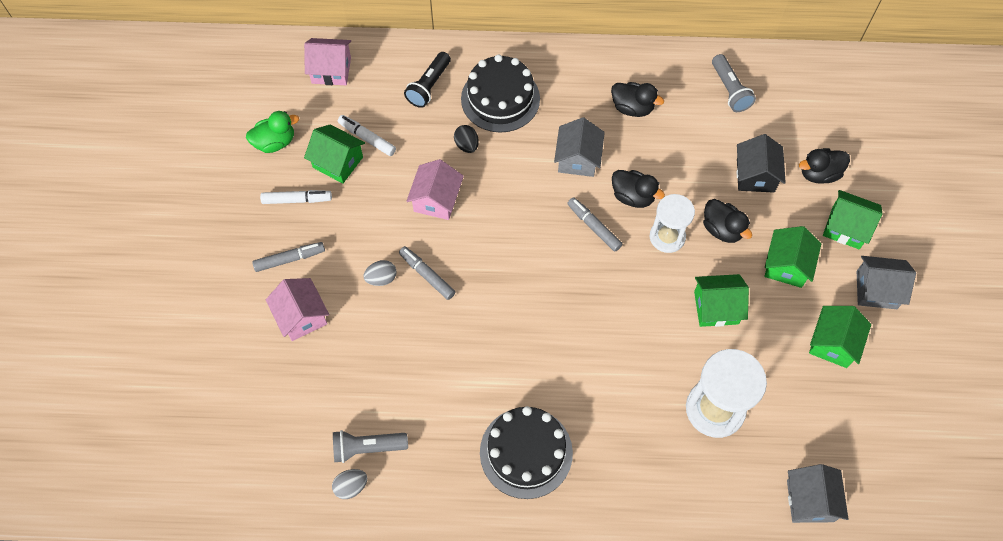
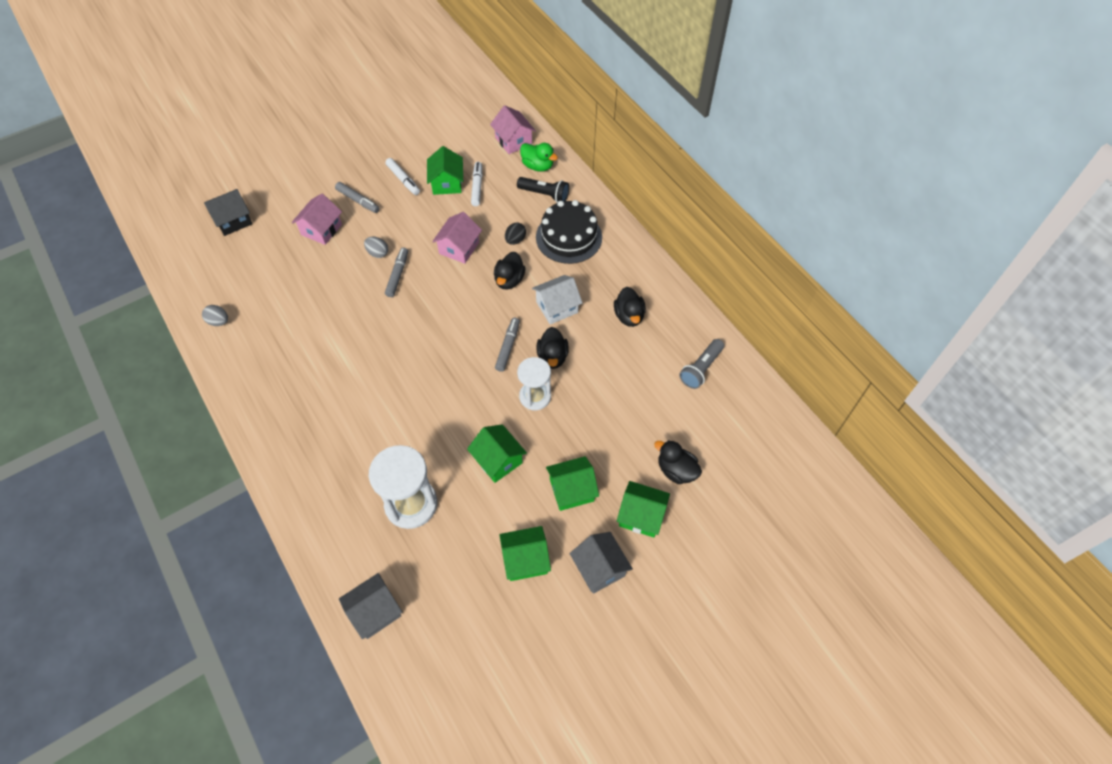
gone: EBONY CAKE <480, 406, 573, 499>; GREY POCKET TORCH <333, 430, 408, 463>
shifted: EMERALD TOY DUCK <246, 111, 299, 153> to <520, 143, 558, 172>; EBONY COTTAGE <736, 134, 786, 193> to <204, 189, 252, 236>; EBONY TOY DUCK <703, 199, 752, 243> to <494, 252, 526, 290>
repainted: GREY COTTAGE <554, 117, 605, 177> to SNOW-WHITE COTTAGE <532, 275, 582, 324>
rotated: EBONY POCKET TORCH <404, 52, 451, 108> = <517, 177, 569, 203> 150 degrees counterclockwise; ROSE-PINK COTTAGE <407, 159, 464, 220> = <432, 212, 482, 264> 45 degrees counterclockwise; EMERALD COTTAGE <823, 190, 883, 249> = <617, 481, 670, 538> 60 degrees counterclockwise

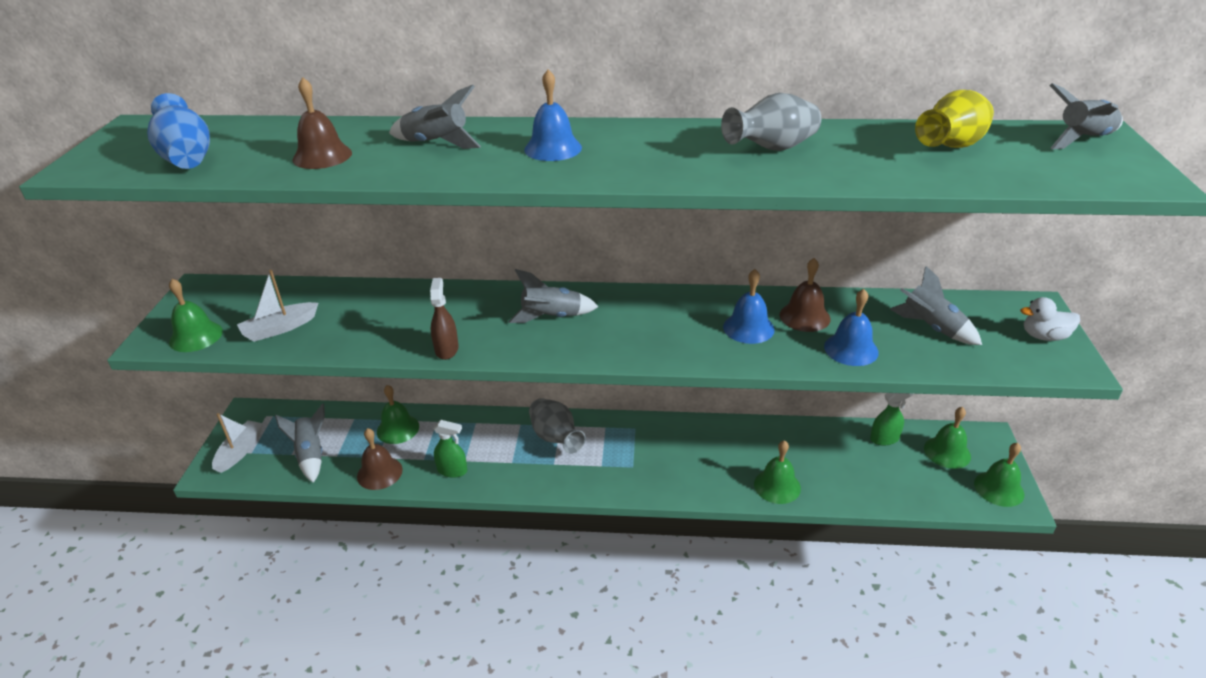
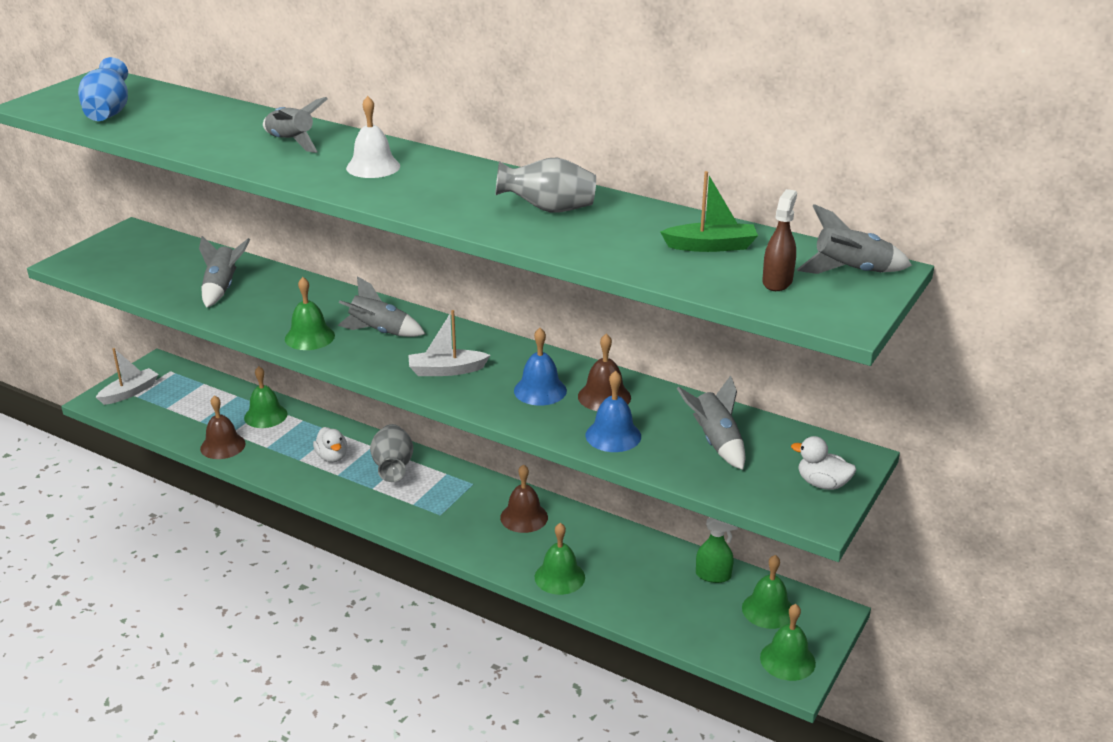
gone: EMERALD SPRAY CLEANER <433, 420, 467, 478>
new: SNOW-WHITE TOY DUCK <313, 427, 347, 462>
shifted: RUSSET SCHOOL BELL <292, 77, 352, 169> to <500, 464, 548, 533>; SNOW-WHITE TOY BOAT <237, 270, 318, 342> to <408, 310, 490, 376>; RUSSET SPRAY CLEANER <430, 278, 459, 360> to <762, 189, 797, 291>; EMERALD SCHOOL BELL <169, 279, 223, 352> to <285, 277, 335, 350>; GREY TOY ROCKET <275, 403, 325, 483> to <199, 236, 250, 308>
swapped: BRIGHT YELLOW TALL VASE <915, 90, 994, 148> to EMERALD TOY BOAT <660, 171, 758, 252>
repainted: ROYAL BLUE SCHOOL BELL <524, 70, 582, 161> to SNOW-WHITE SCHOOL BELL <346, 96, 400, 178>

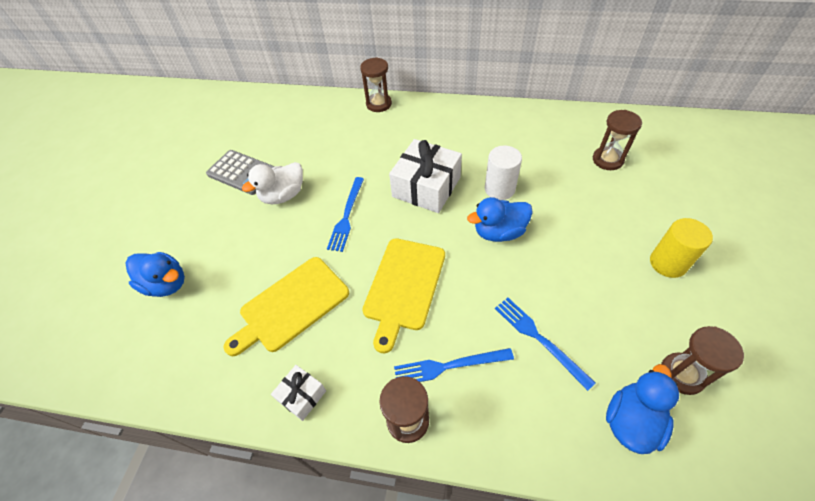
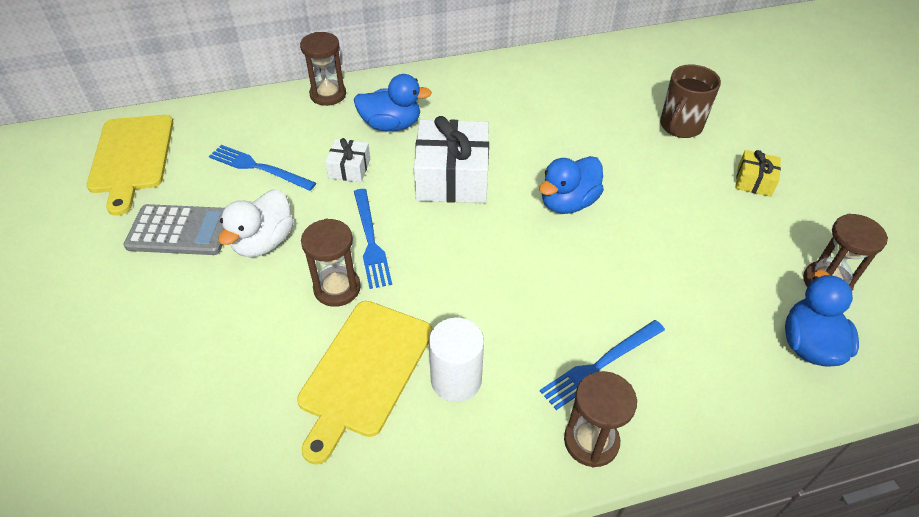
new: RUSSET TEA MUG <660, 64, 721, 138>
shifted: RUSSET SAND TIMER <593, 110, 642, 170> to <301, 219, 361, 307>; SNOW-WHITE CYLINDER <485, 146, 522, 200> to <429, 318, 484, 402>; BRIGHT YELLOW CHOPPING BOARD <362, 238, 445, 353> to <87, 115, 173, 216>; ROYAL BLUE TOY DUCK <125, 252, 185, 297> to <354, 74, 432, 131>; ROYAL BLUE TABLE FORK <495, 298, 596, 391> to <209, 145, 316, 191>; SNOW-WHITE GIFT <271, 365, 326, 421> to <325, 138, 370, 182>
swapped: BRIGHT YELLOW CYLINDER <650, 218, 713, 278> to BRIGHT YELLOW GIFT <735, 150, 781, 197>

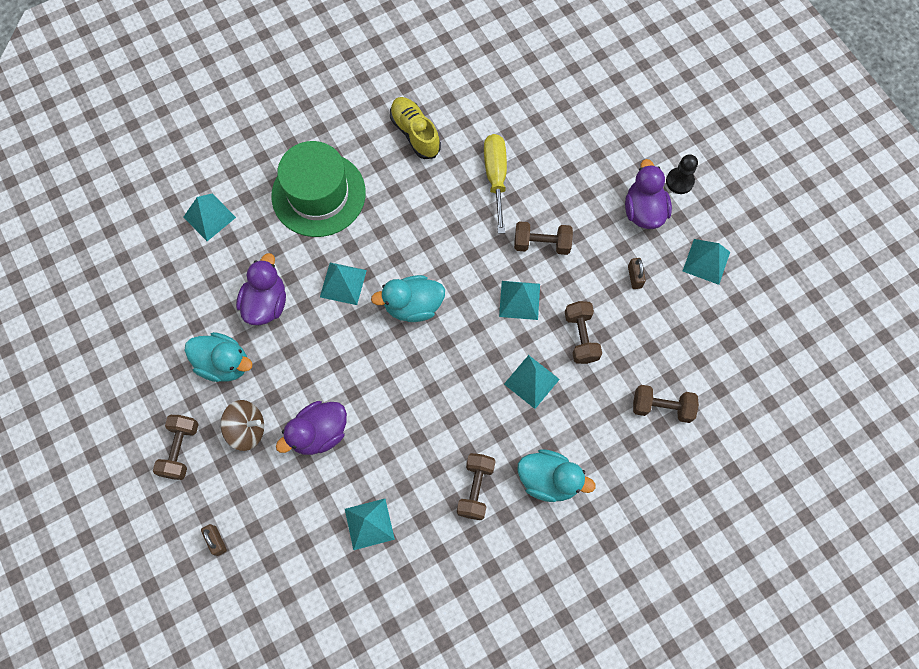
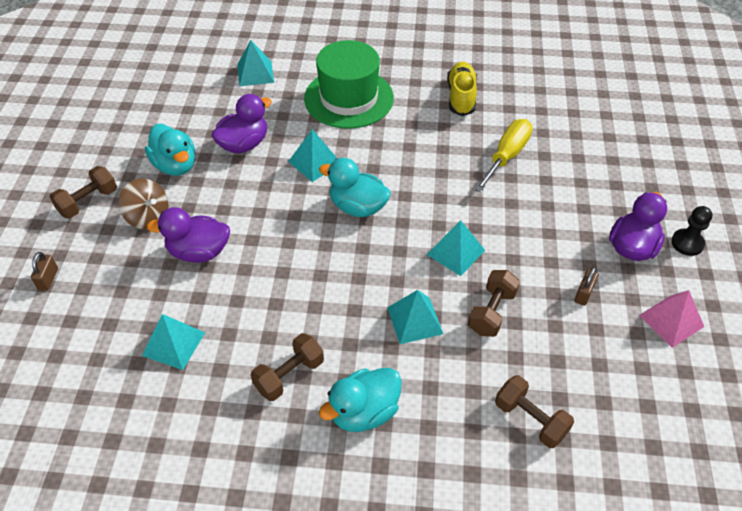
gone: RUSSET FREE WEIGHT <514, 221, 573, 255>
repainted: TEAL SOLID PYRAMID <683, 239, 730, 285> to ROSE-PINK SOLID PYRAMID <639, 290, 704, 348>
rotated: TEAL TOY DUCK <517, 449, 596, 502> = <319, 368, 402, 432> 90 degrees clockwise

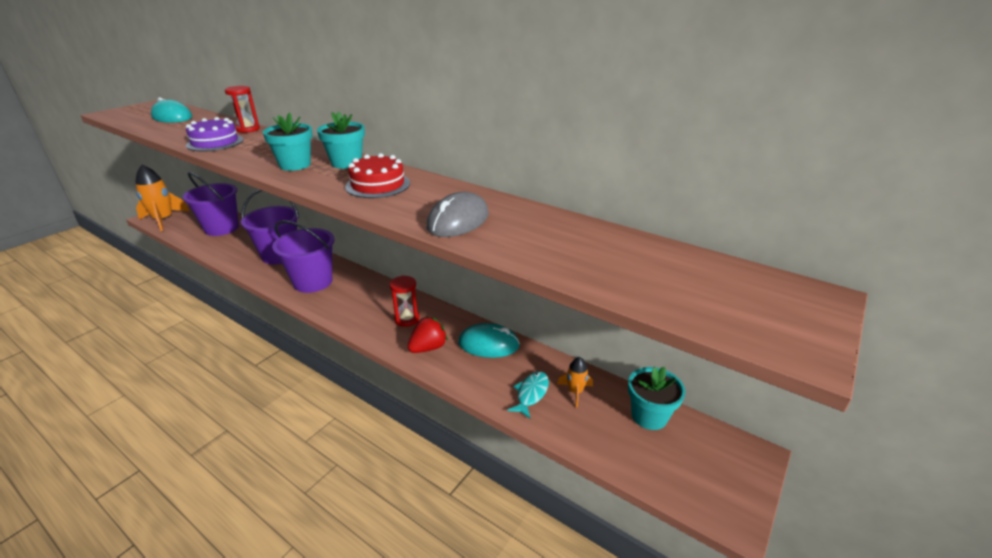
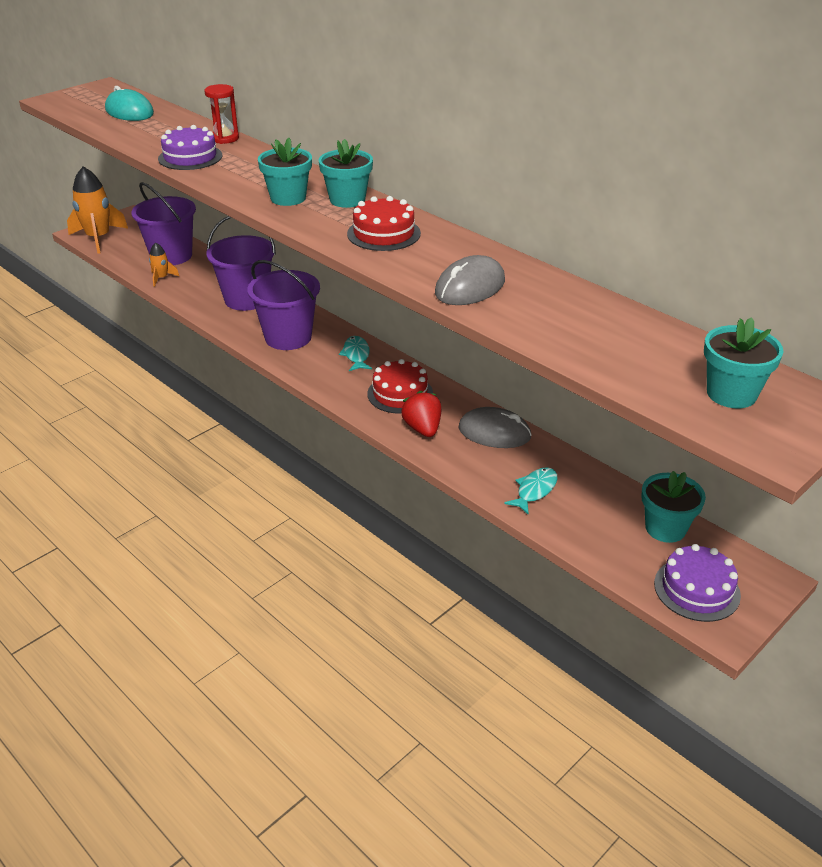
new: TEAL POTTED PLANT <704, 317, 784, 408>; TEAL TOY FISH <339, 336, 372, 371>; PURPLE CAKE <654, 544, 741, 622>
shifted: ORANGE TOY ROCKET <557, 357, 593, 408> to <149, 242, 179, 287>
swapped: CRIMSON SAND TIMER <390, 275, 420, 327> to CRIMSON CAKE <367, 359, 433, 414>
repainted: TEAL COMPUTER MOUSE <458, 323, 520, 358> to GREY COMPUTER MOUSE <459, 407, 532, 448>
rotated: CRIMSON TOY STRAWBERRY <408, 316, 448, 353> = <401, 391, 441, 437> 75 degrees counterclockwise

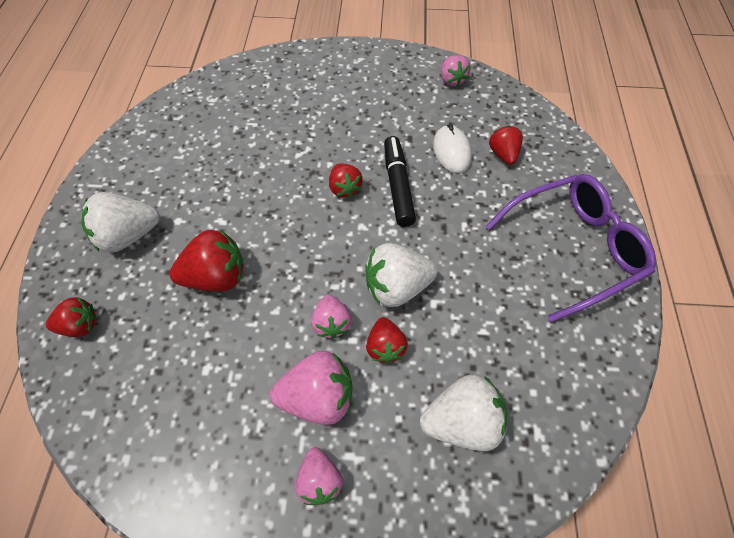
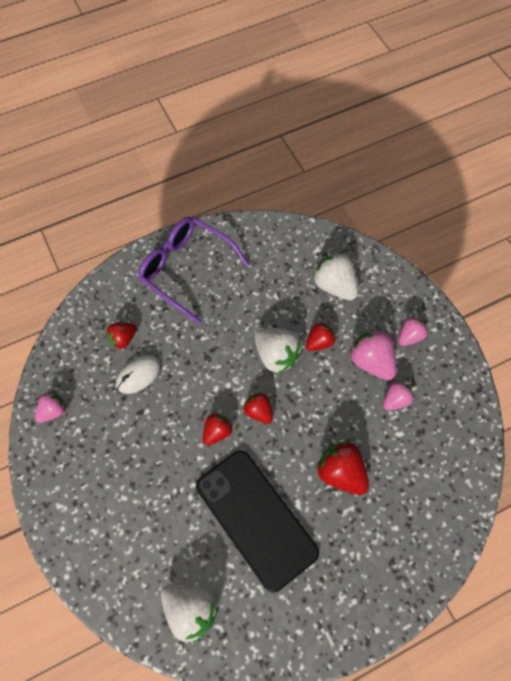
gone: EBONY FELT PEN <384, 136, 416, 227>
new: EBONY SMARTPHONE <196, 451, 319, 592>
shifted: SNOW-WHITE TOY STRAWBERRY <81, 192, 160, 253> to <161, 584, 219, 643>; ROSE-PINK TOY STRAWBERRY <311, 295, 352, 339> to <383, 380, 414, 411>; CRIMSON TOY STRAWBERRY <46, 297, 97, 337> to <243, 392, 273, 424>

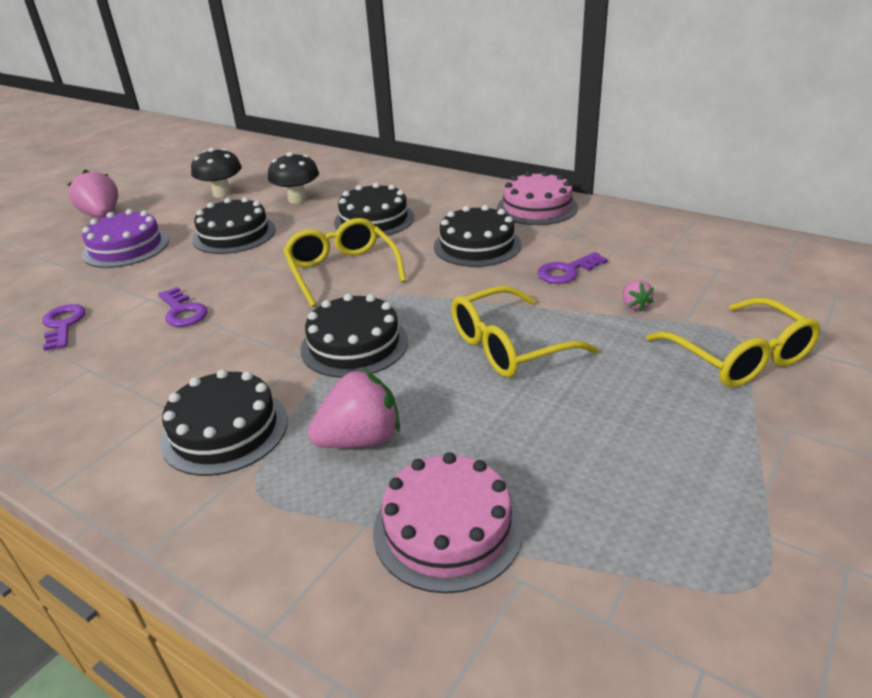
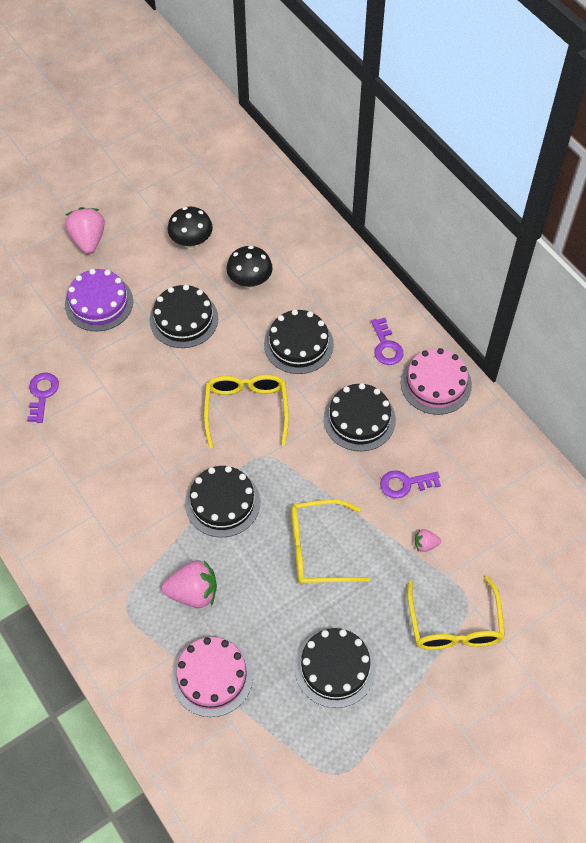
shifted: PURPLE DOOR KEY <158, 287, 208, 327> to <371, 317, 403, 365>; EBONY CAKE <160, 369, 288, 476> to <295, 628, 376, 708>
rotated: ROSE-PINK TOY STRAWBERRY <623, 280, 654, 311> = <415, 529, 441, 552> 75 degrees clockwise

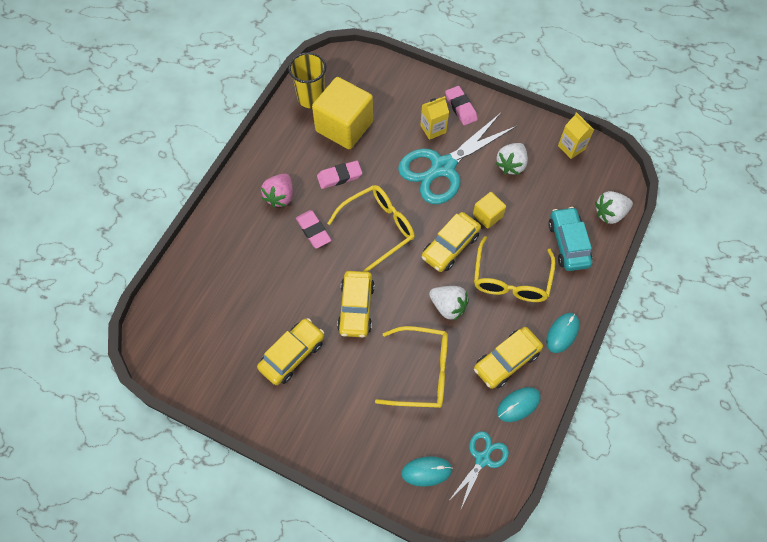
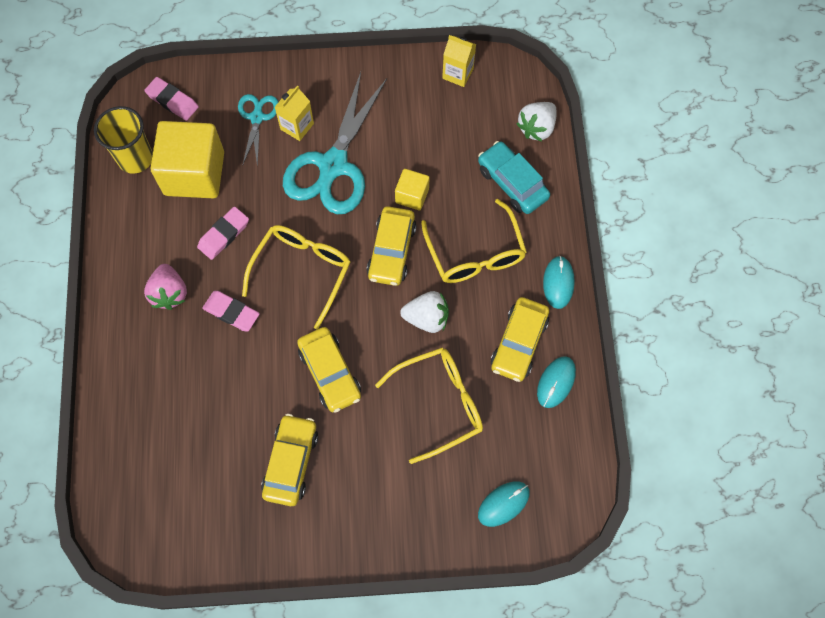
gone: SNOW-WHITE TOY STRAWBERRY <496, 143, 528, 175>
shifted: ROSE-PINK GUM ERASER <445, 86, 478, 126> to <144, 77, 199, 121>; TEAL SCISSORS <450, 431, 509, 508> to <238, 94, 278, 167>

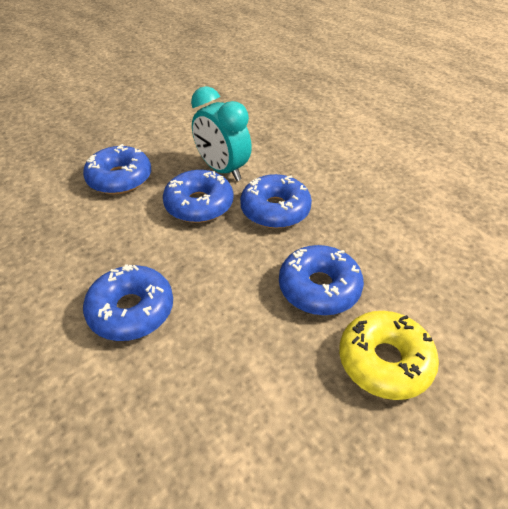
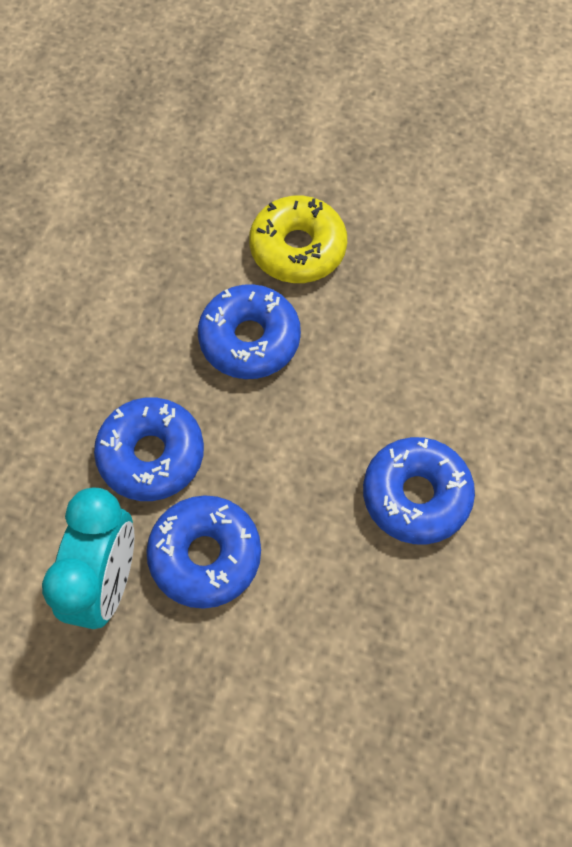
gone: ROYAL BLUE GLAZED DONUT <83, 144, 151, 194>

